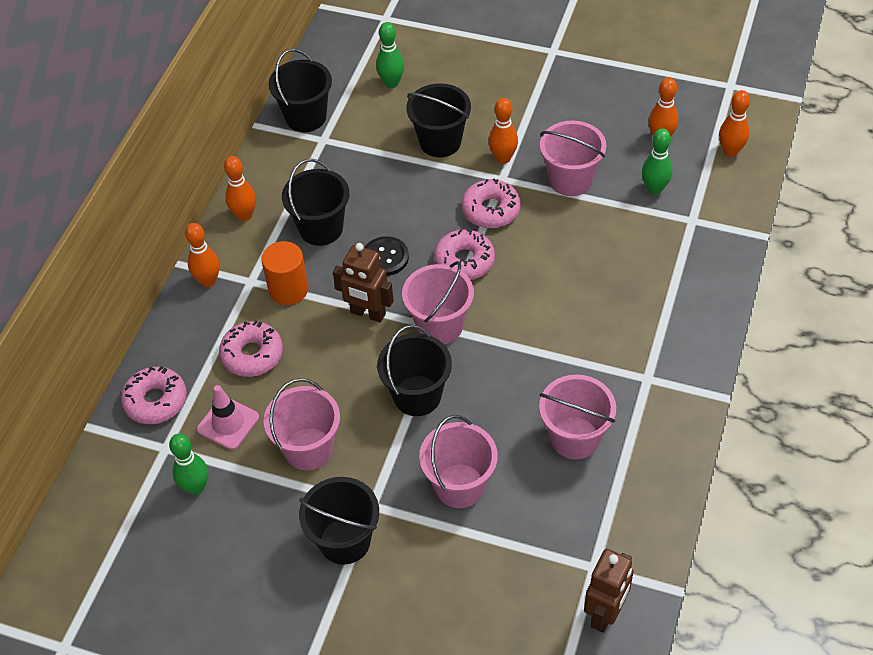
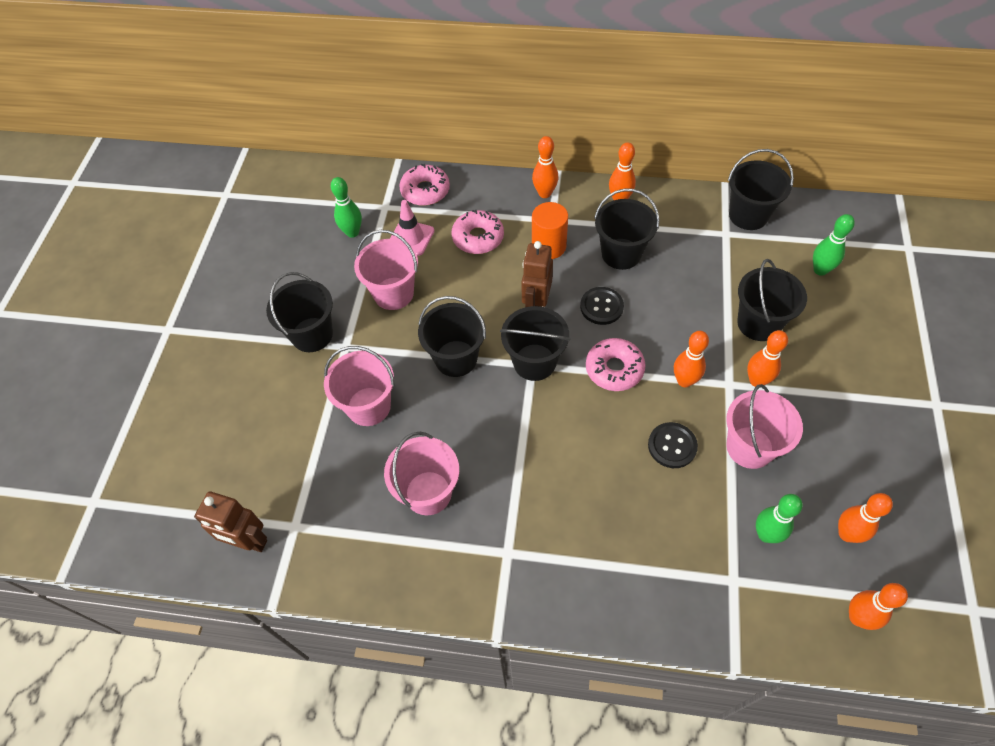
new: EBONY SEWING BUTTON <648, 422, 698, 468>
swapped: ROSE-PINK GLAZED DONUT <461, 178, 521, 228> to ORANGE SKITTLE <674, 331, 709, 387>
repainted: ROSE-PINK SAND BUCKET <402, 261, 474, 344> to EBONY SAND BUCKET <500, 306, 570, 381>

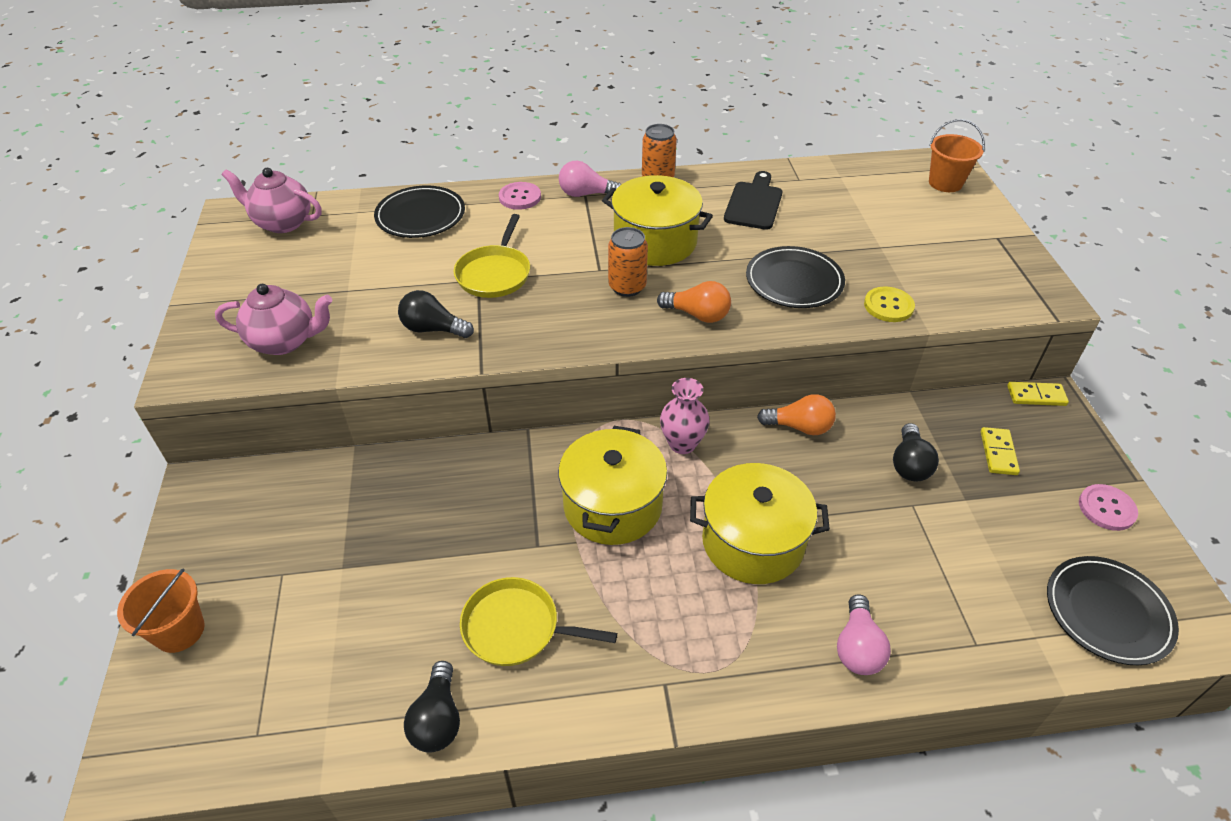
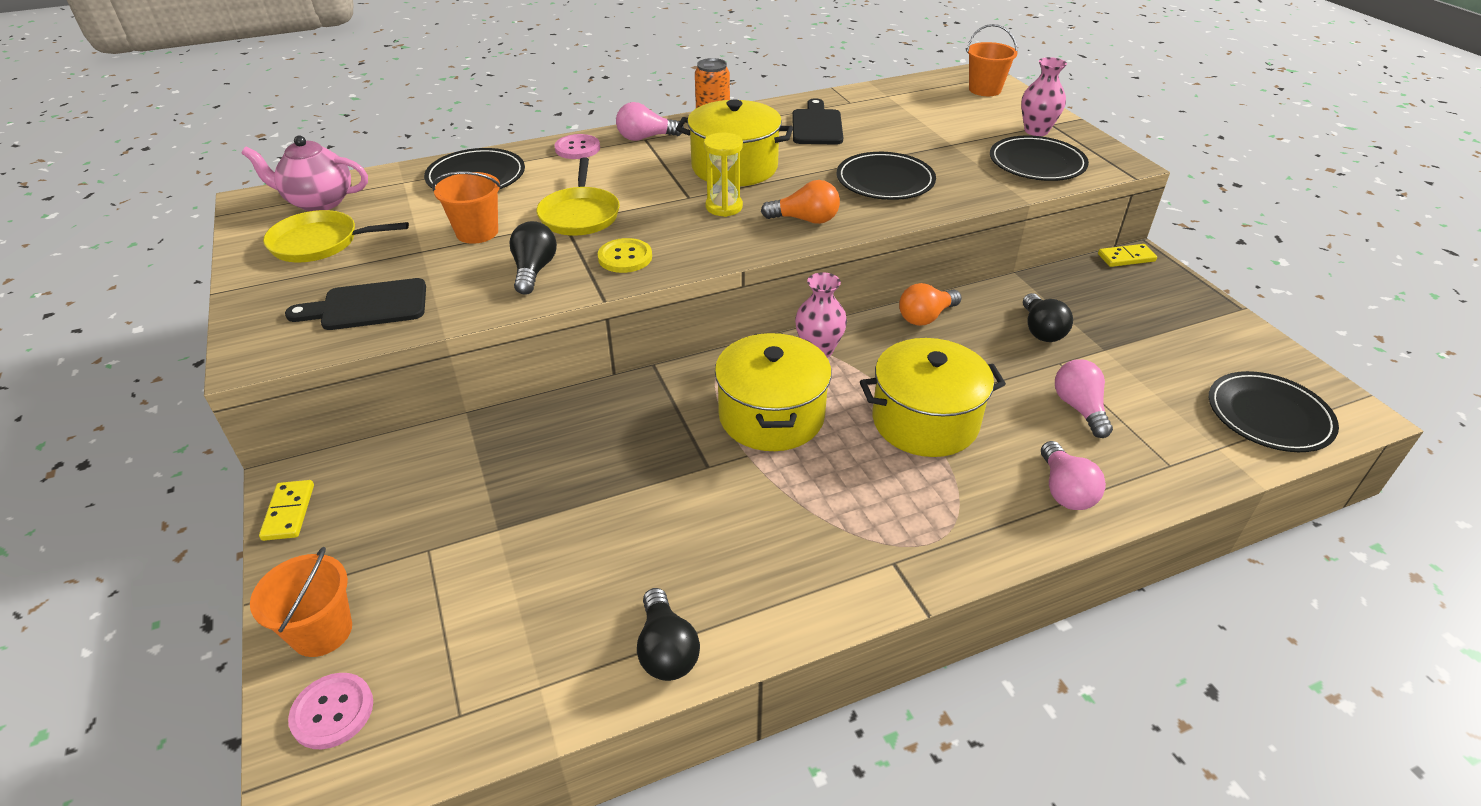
new: ROSE-PINK TALL VASE <1021, 57, 1067, 136>; EBONY DINNER PLATE <990, 135, 1089, 181>; ORANGE SAND BUCKET <432, 171, 501, 244>; ROSE-PINK LIGHTBULB <1055, 359, 1113, 438>
shifted: BRIGHT YELLOW SEWING BUTTON <864, 286, 915, 322> to <598, 238, 652, 273>; BRIGHT YELLOW DOMINO <981, 427, 1020, 475> to <259, 480, 314, 541>; ROSE-PINK SEWING BUTTON <1079, 484, 1138, 531> to <288, 673, 373, 749>; BRIGHT YELLOW PAN <460, 577, 617, 666> to <263, 210, 409, 262>
swapped: ORANGE CAN <608, 227, 648, 297> to BRIGHT YELLOW SAND TIMER <704, 133, 743, 217>; ROSE-PINK TEAPOT <215, 284, 332, 355> to EBONY CHOPPING BOARD <285, 278, 426, 330>
rotated: EBONY LIGHTBULB <398, 290, 474, 338> = <509, 221, 557, 295> 90 degrees clockwise; ORANGE LIGHTBULB <757, 394, 836, 435> = <899, 283, 962, 326> 150 degrees clockwise

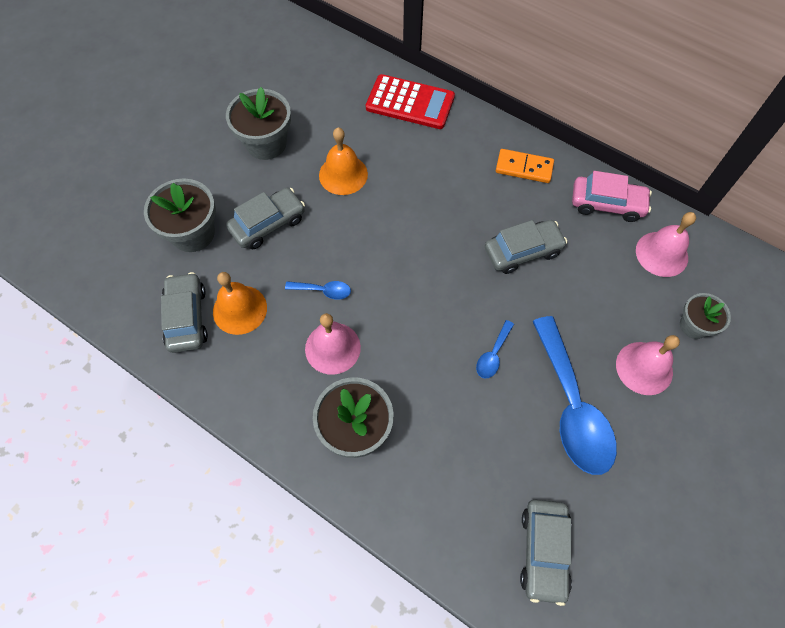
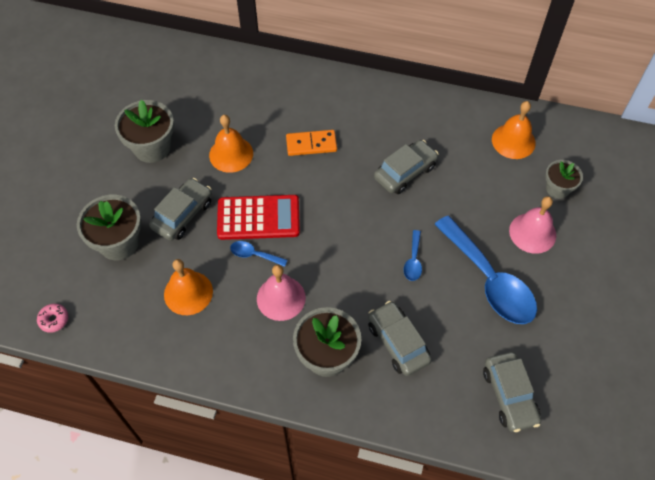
gone: ROSE-PINK CAR <572, 171, 652, 222>
new: ROSE-PINK GLAZED DONUT <37, 304, 68, 333>
shifted: CRIMSON POCKET CALCULATOR <366, 74, 455, 129> to <217, 195, 300, 240>; ORANGE DOMINO <496, 149, 554, 183> to <286, 130, 337, 156>; GREY CAR <161, 272, 208, 353> to <368, 301, 432, 376>
repainted: ROSE-PINK SCHOOL BELL <636, 212, 696, 277> to ORANGE SCHOOL BELL <492, 101, 536, 159>
rotated: ROYAL BLUE TABLESPOON <285, 281, 351, 300> = <230, 241, 287, 267> 150 degrees counterclockwise

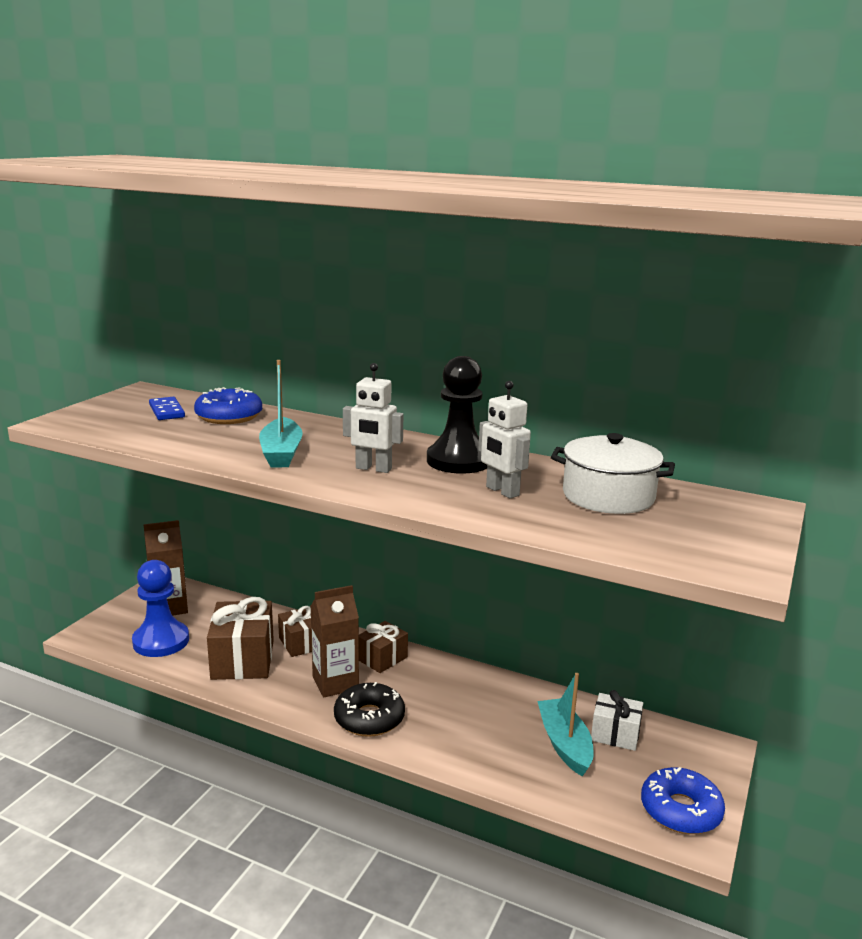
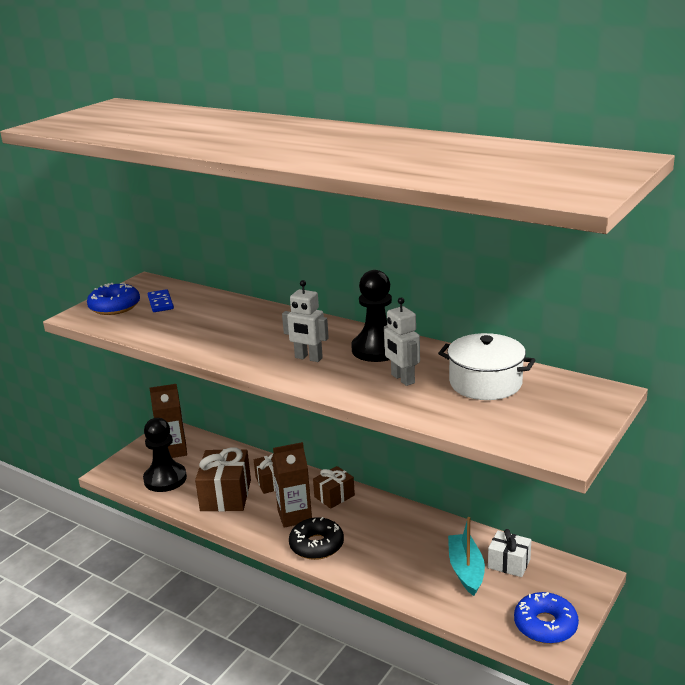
gone: TEAL TOY BOAT <259, 360, 303, 468>
shifted: ROYAL BLUE GLAZED DONUT <194, 387, 262, 424> to <87, 283, 140, 315>
repainted: ROYAL BLUE CHESS PAWN <132, 560, 189, 657> to EBONY CHESS PAWN <143, 418, 187, 492>

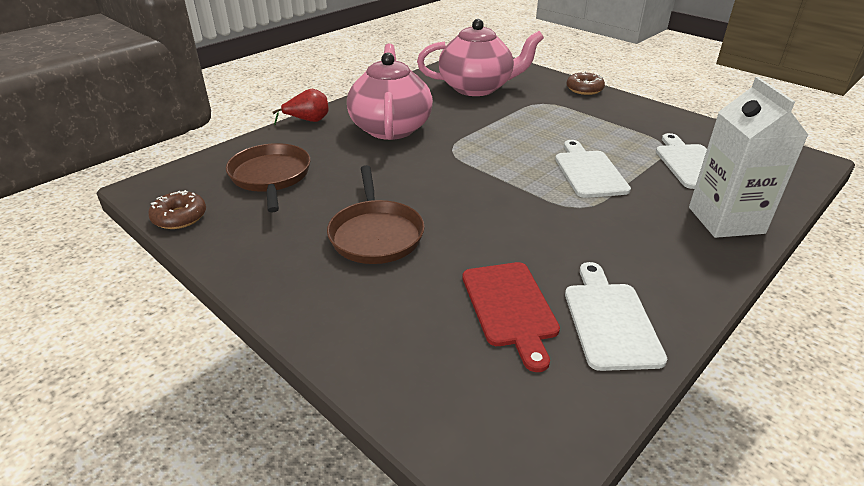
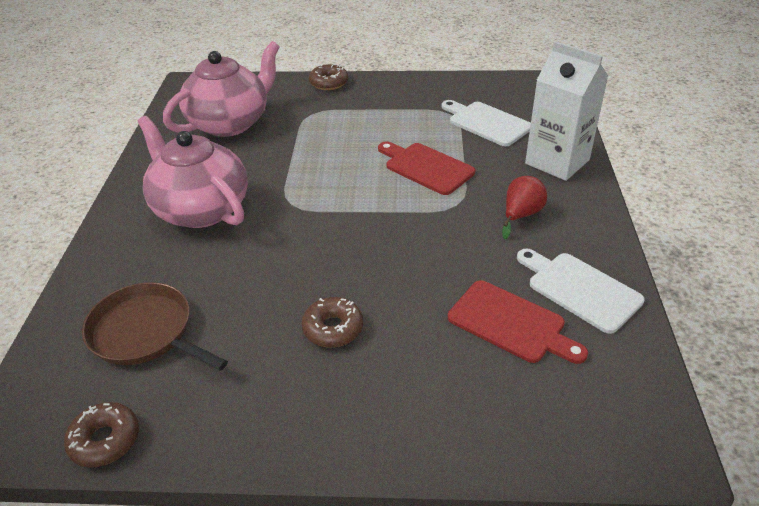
shifted: CRIMSON PEAR <272, 89, 329, 126> to <502, 176, 547, 239>
swapped: RUSSET PAN <327, 165, 425, 264> to RUSSET GLAZED DONUT <302, 297, 363, 347>
repainted: SNOW-WHITE CHOPPING BOARD <555, 140, 631, 198> to CRIMSON CHOPPING BOARD <378, 142, 475, 195>

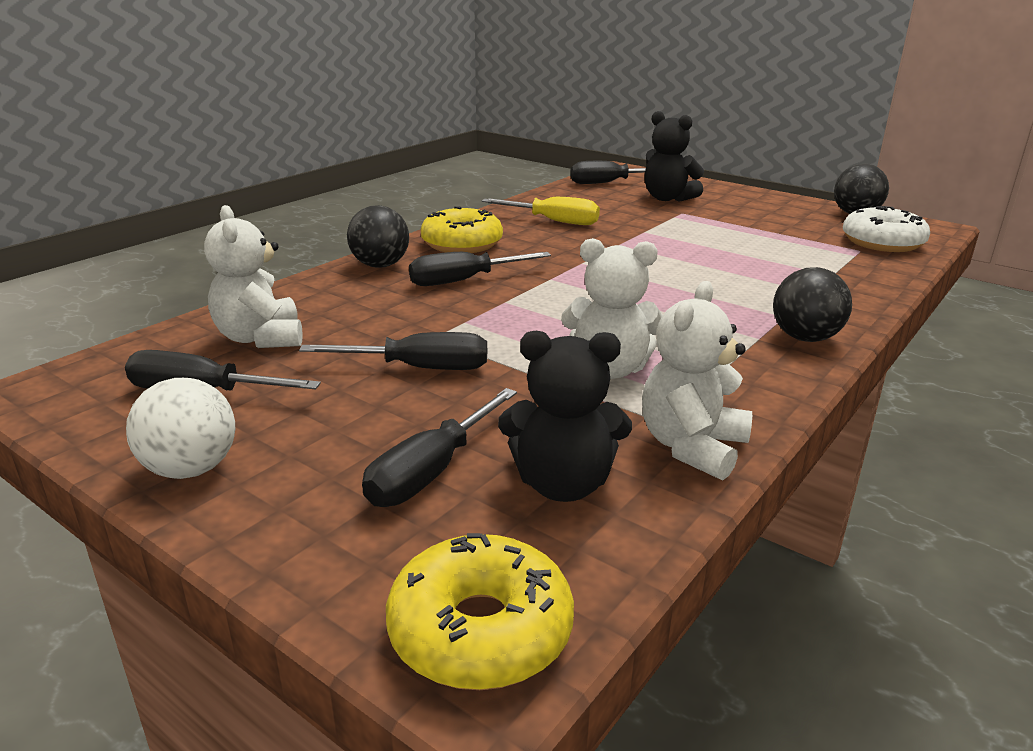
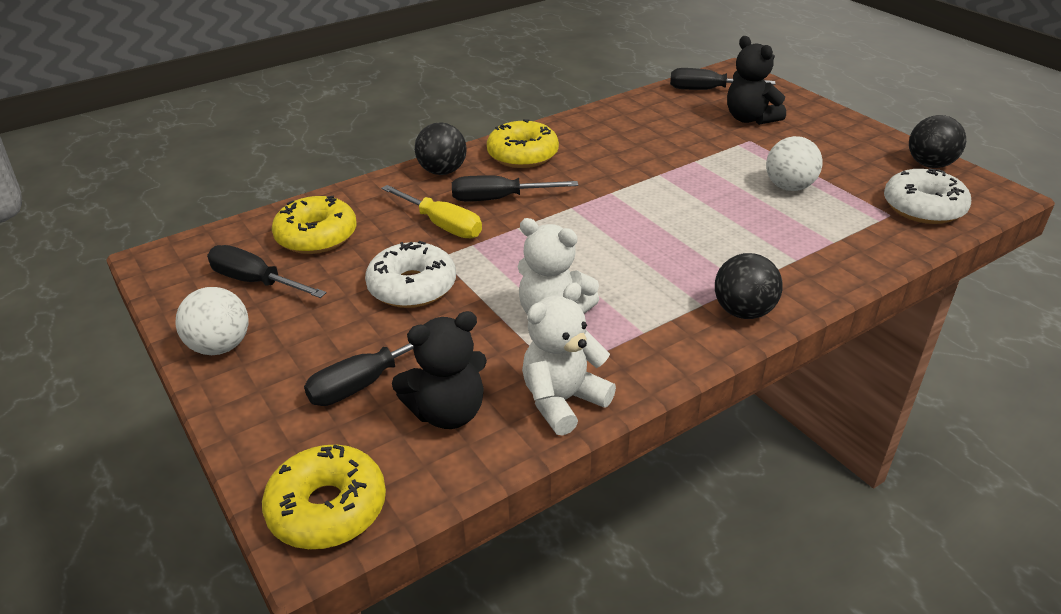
new: SNOW-WHITE SPHERE <766, 136, 823, 191>
shifted: BRIGHT YELLOW SCREWDRIVER <482, 197, 600, 225> to <381, 185, 482, 239>
swapped: SNOW-WHITE STUFFED BEAR <204, 205, 303, 348> to BRIGHT YELLOW GLAZED DONUT <272, 196, 357, 254>; EBONY SCREWDRIVER <299, 332, 487, 370> to SNOW-WHITE GLAZED DONUT <365, 241, 456, 308>
rotated: EBONY STUFFED BEAR <498, 331, 632, 502> = <392, 311, 487, 429> 45 degrees counterclockwise

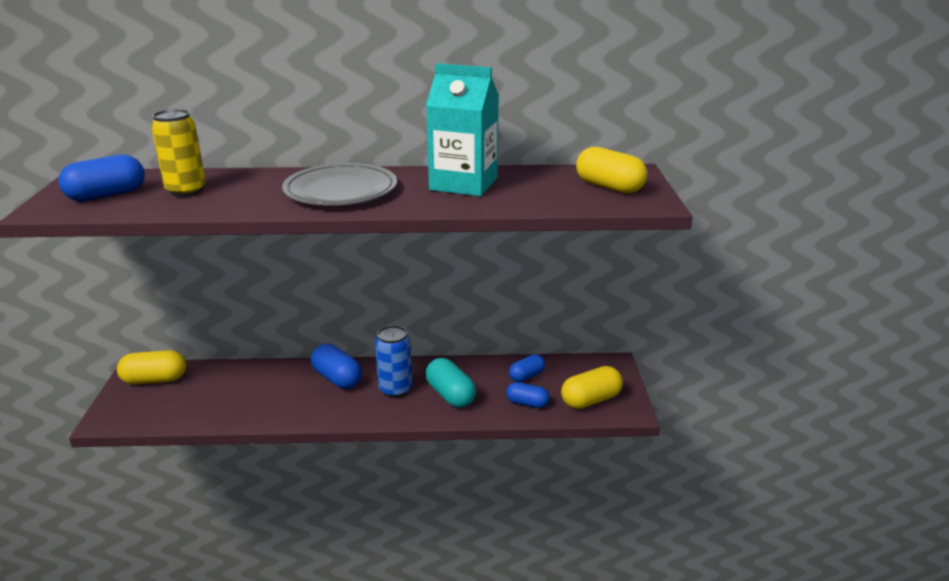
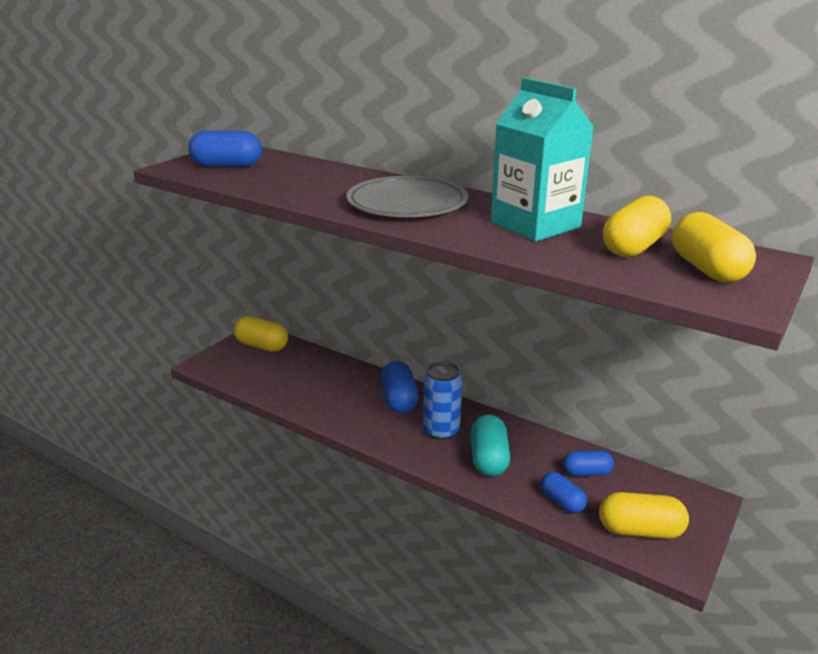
gone: BRIGHT YELLOW CAN <151, 109, 206, 197>
new: BRIGHT YELLOW PILL <603, 196, 671, 257>

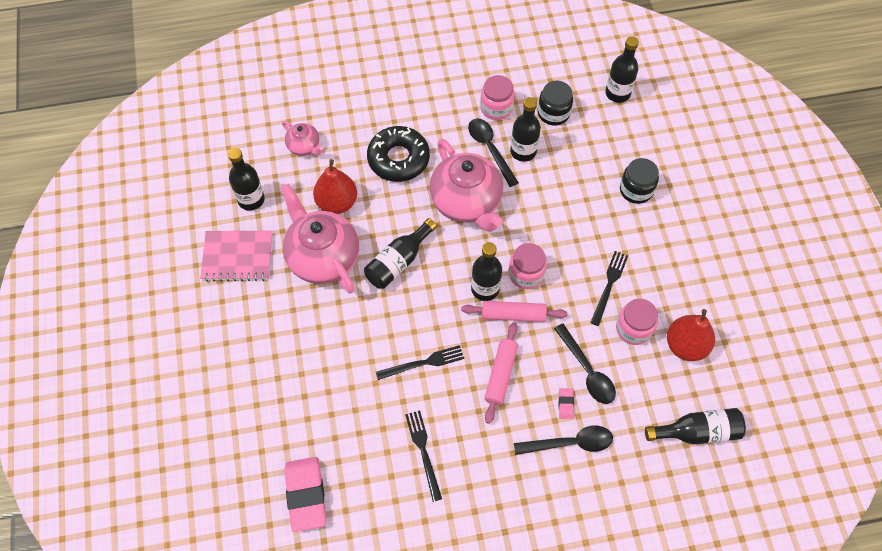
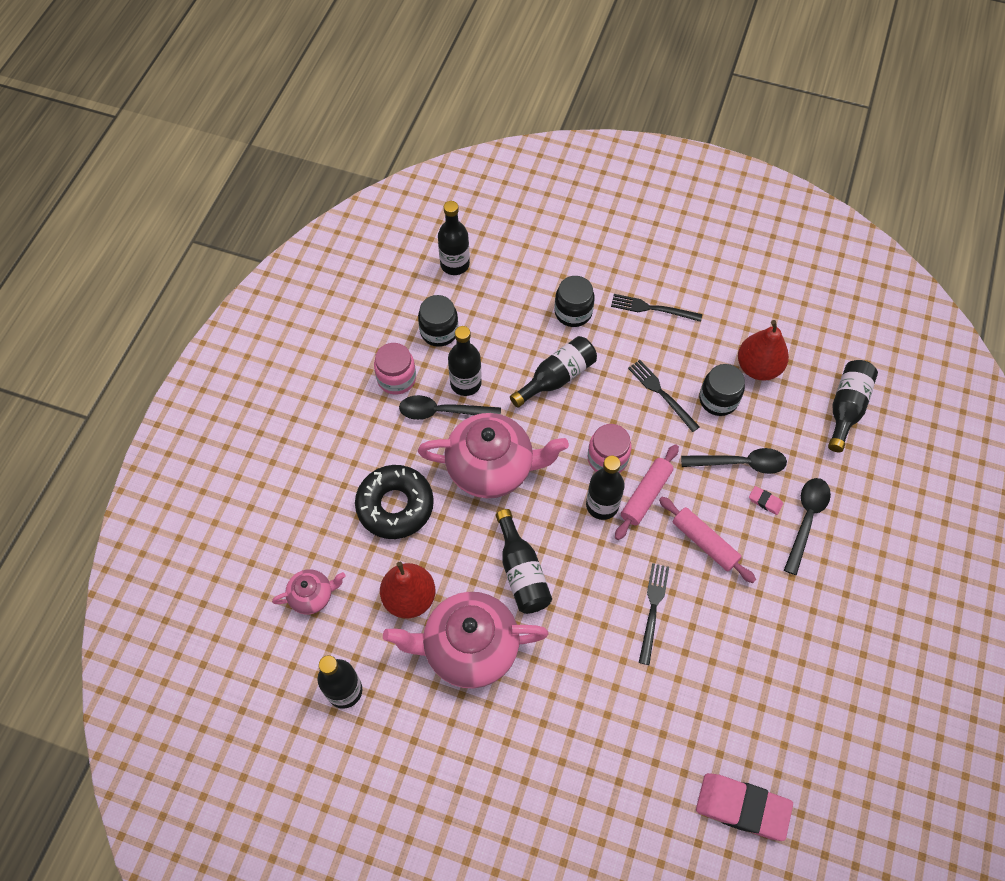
gone: ROSE-PINK EXERCISE BOOK <200, 231, 273, 282>
new: EBONY DRINK BOTTLE <510, 336, 597, 408>
shifted: EBONY TABLE FORK <405, 410, 442, 502> to <611, 294, 702, 322>
repainted: ROSE-PINK JAM JAR <616, 299, 658, 345> to EBONY JAM JAR <699, 364, 745, 416>

